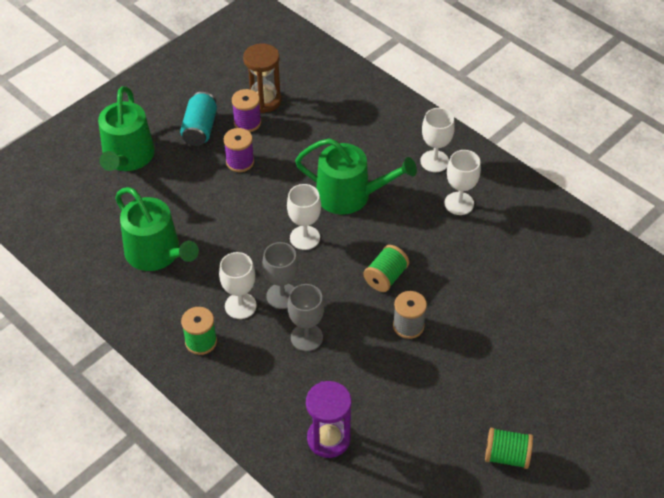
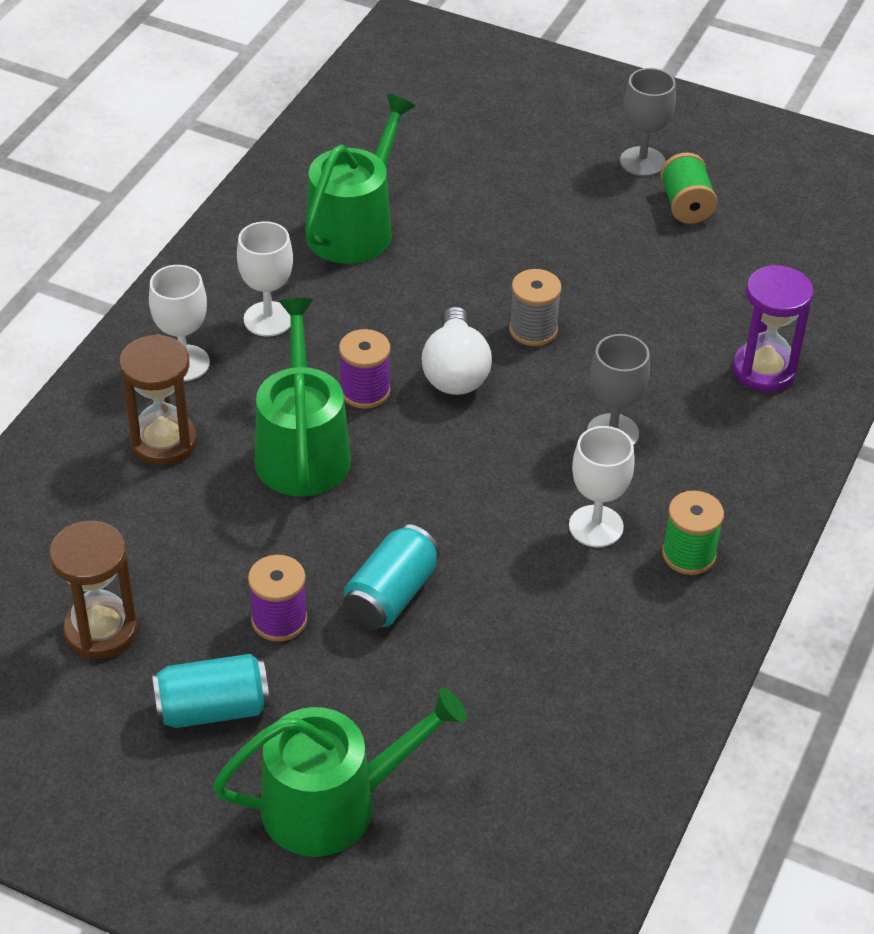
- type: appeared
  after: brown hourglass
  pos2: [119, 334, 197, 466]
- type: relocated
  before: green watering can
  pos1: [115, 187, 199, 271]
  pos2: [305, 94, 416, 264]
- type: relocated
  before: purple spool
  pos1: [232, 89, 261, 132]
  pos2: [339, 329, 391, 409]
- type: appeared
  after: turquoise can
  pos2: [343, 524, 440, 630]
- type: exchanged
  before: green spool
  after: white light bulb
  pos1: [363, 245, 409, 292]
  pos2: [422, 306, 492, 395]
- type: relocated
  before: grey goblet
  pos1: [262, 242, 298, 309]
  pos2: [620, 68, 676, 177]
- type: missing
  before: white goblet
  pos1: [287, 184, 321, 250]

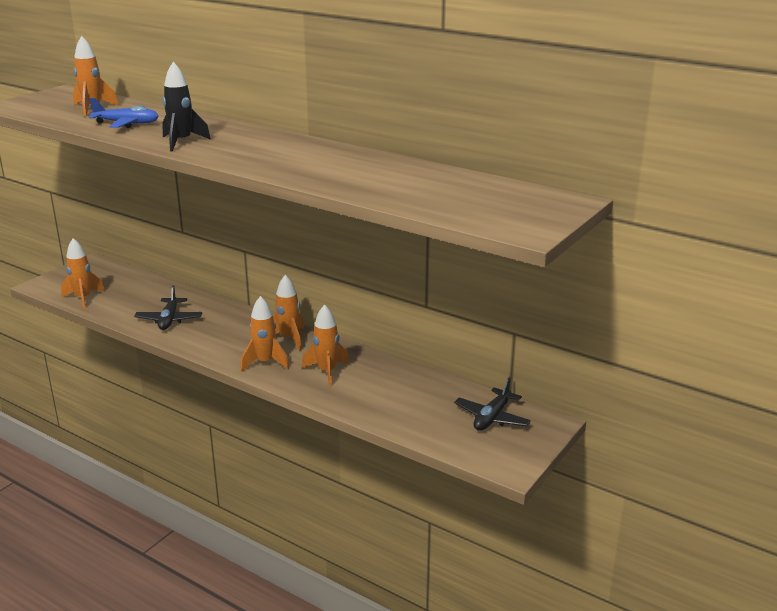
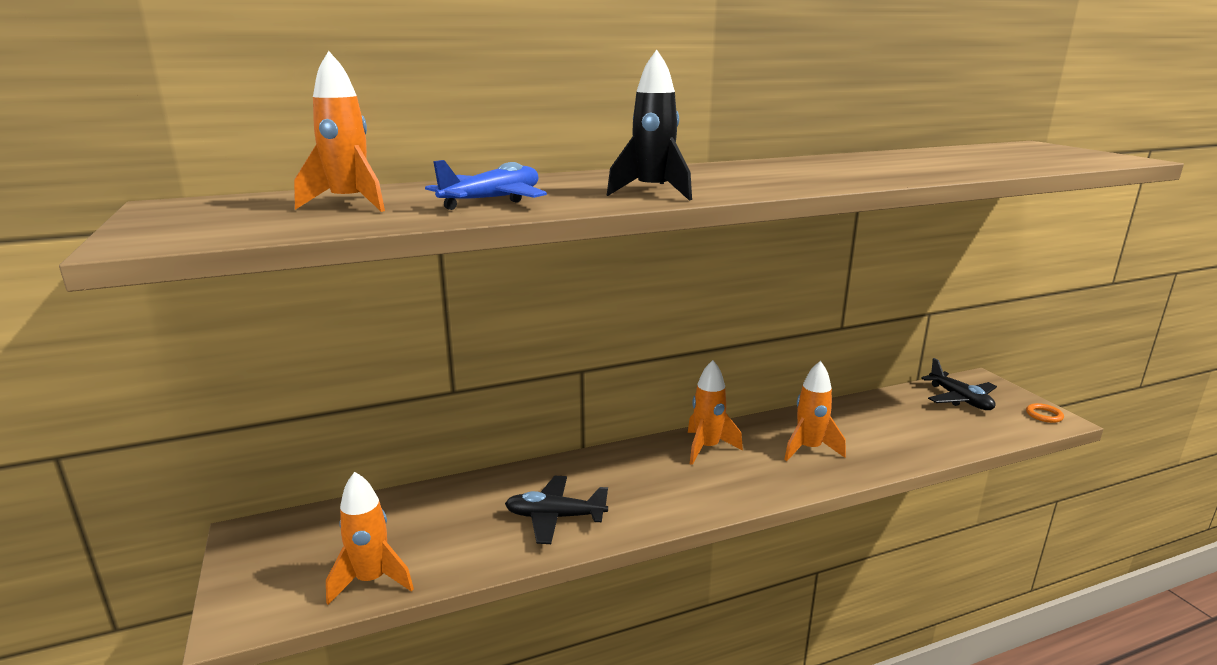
- type: spun
  before: black plane
  pos1: [134, 285, 202, 330]
  pos2: [505, 476, 608, 544]
  turn: 150
- type: appeared
  after: orange ring
  pos2: [1026, 403, 1064, 423]
- type: missing
  before: orange rocket
  pos1: [241, 296, 289, 372]

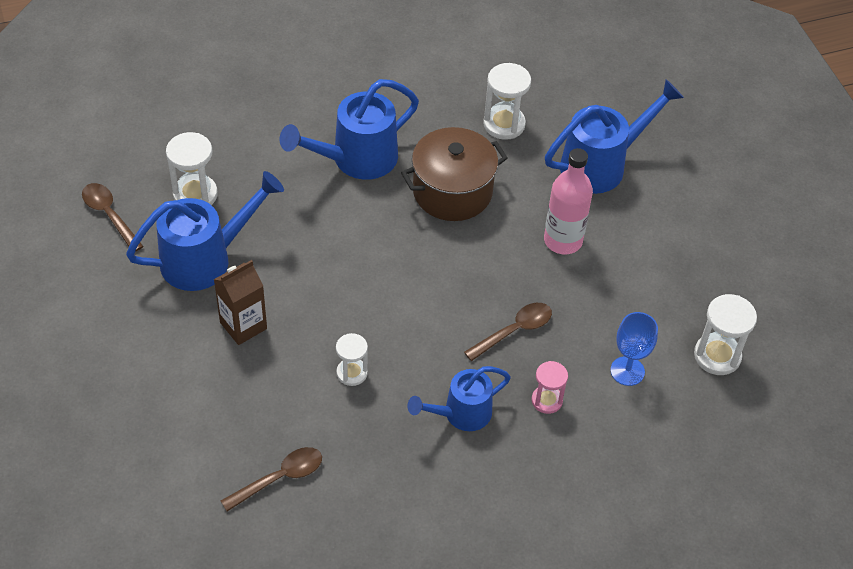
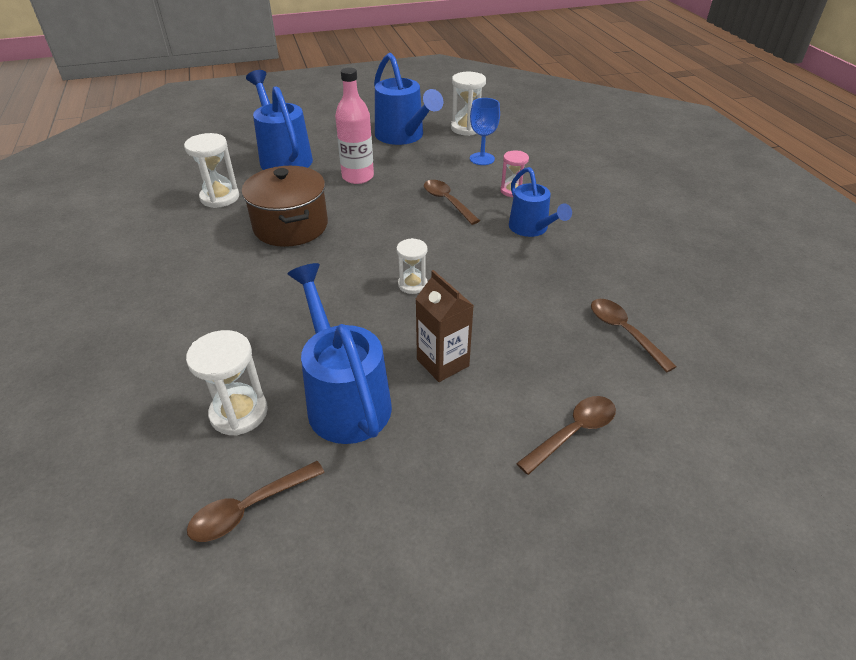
- type: relocated
  before: blue watering can
  pos1: [279, 79, 419, 180]
  pos2: [374, 53, 443, 145]
- type: relocated
  before: white hourglass
  pos1: [336, 333, 368, 386]
  pos2: [396, 238, 428, 294]
- type: appeared
  after: brown spoon
  pos2: [516, 396, 616, 475]

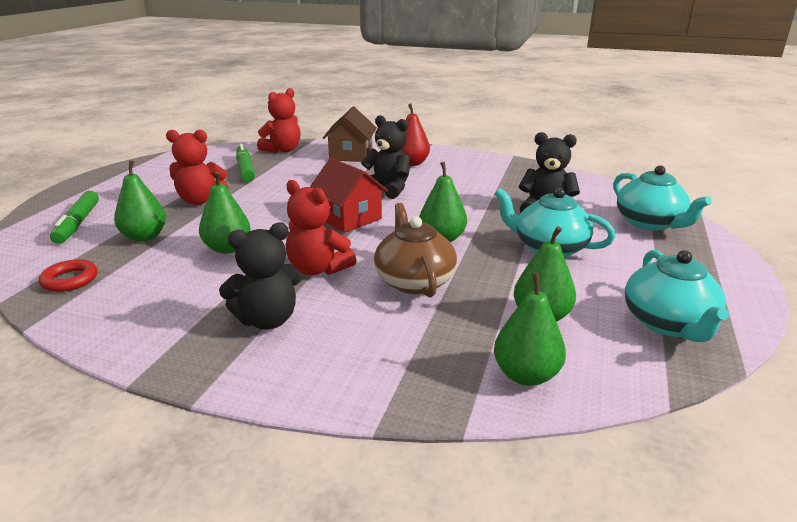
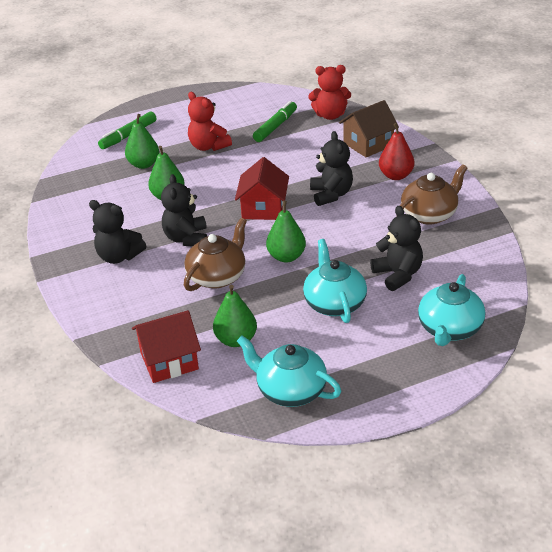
- type: exchanged
  before: green pear
  after: red house
  pos1: [494, 273, 566, 386]
  pos2: [132, 310, 201, 383]
- type: colour
  before: red teddy bear
  after: black teddy bear
  pos1: [286, 180, 357, 275]
  pos2: [161, 174, 207, 246]
- type: spun
  before: turquoise teapot
  pos1: [625, 250, 729, 342]
  pos2: [237, 336, 341, 407]
  turn: 75
- type: appeared
  after: brown teapot
  pos2: [396, 164, 467, 225]
- type: missing
  before: red ring
  pos1: [39, 259, 98, 292]

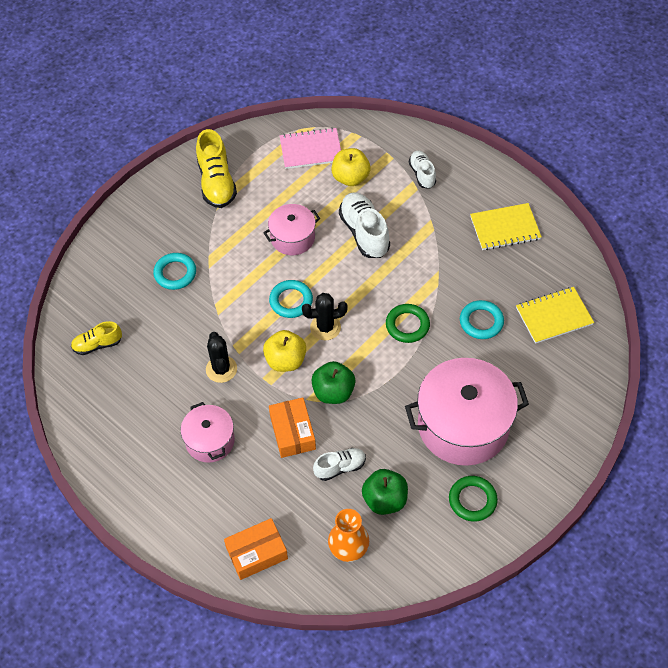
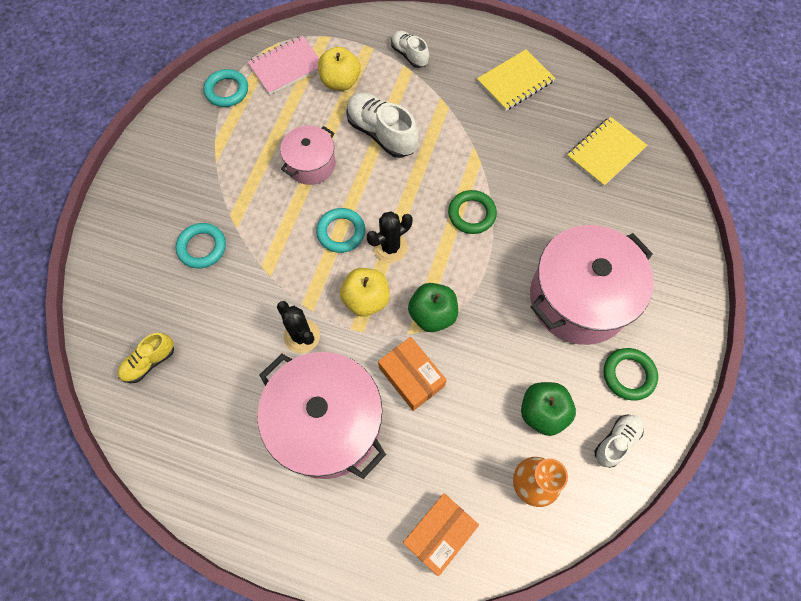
- type: relocated
  before: turquoise ring
  pos1: [460, 300, 504, 339]
  pos2: [204, 69, 248, 107]
- type: size
  before: pink pot
  pos1: [181, 402, 235, 463]
  pos2: [257, 352, 386, 479]
  scale: 1.86
- type: relocated
  before: white shoe
  pos1: [313, 448, 366, 481]
  pos2: [595, 414, 644, 468]
- type: missing
  before: yellow shoe
  pos1: [196, 129, 237, 208]

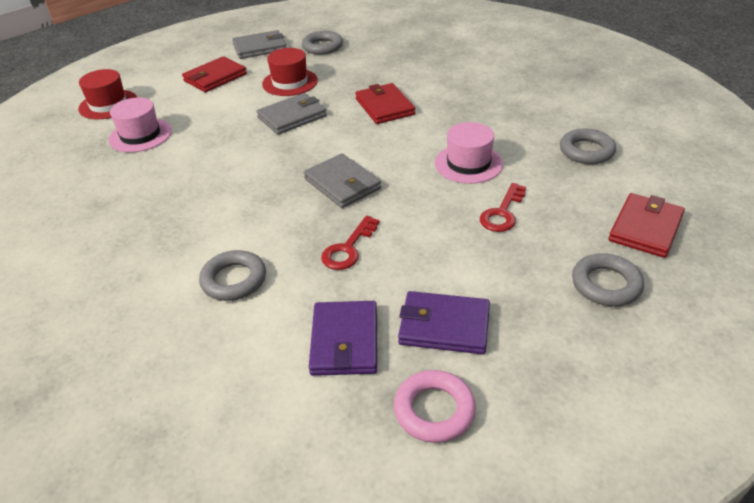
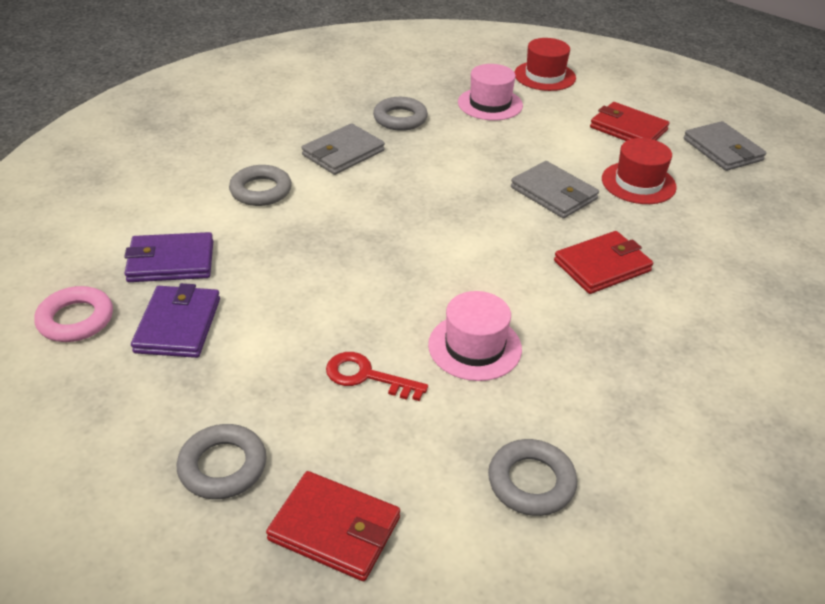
- type: relocated
  before: grey wallet
  pos1: [304, 154, 381, 208]
  pos2: [301, 123, 385, 175]
- type: relocated
  before: grey ring
  pos1: [302, 31, 343, 55]
  pos2: [373, 97, 428, 131]
- type: missing
  before: red key
  pos1: [321, 216, 380, 270]

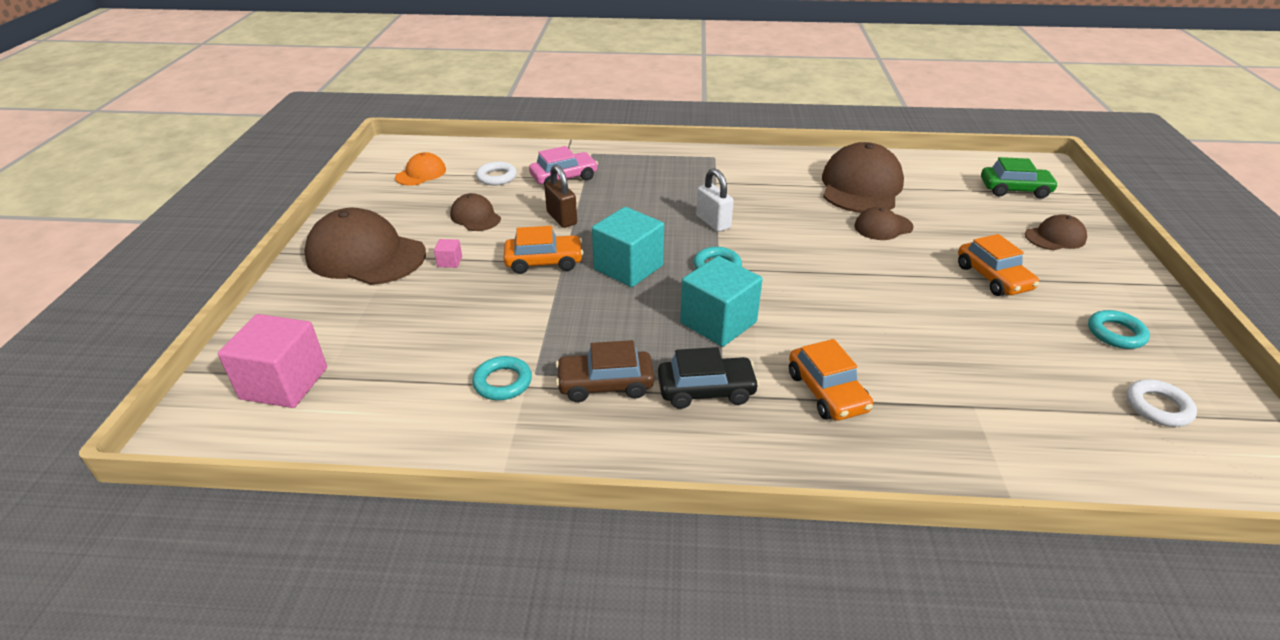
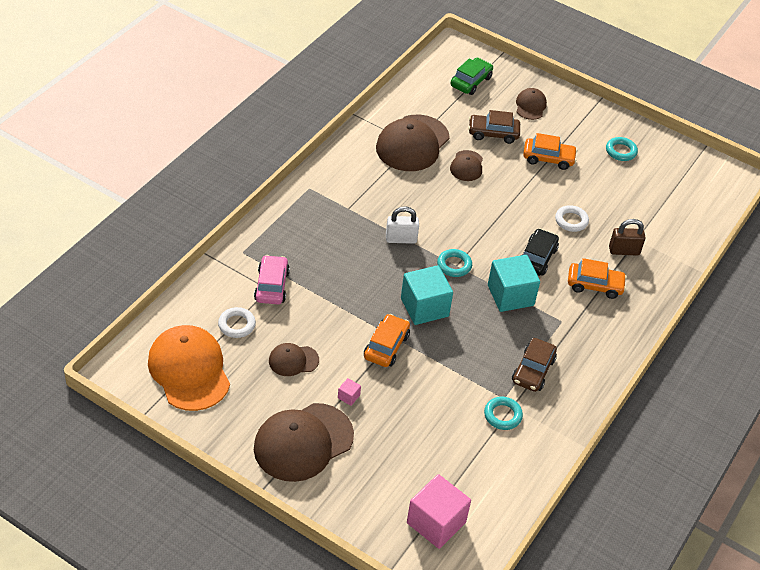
- type: size
  before: orange cap
  pos1: [395, 152, 446, 186]
  pos2: [148, 325, 230, 411]
  scale: 1.97
- type: spun
  before: brown cap
  pos1: [822, 142, 904, 213]
  pos2: [376, 115, 450, 171]
  turn: -105
- type: appeared
  after: brown car
  pos2: [468, 110, 520, 144]
- type: relocated
  before: black car
  pos1: [658, 347, 759, 409]
  pos2: [523, 228, 559, 276]
- type: relocated
  before: white ring
  pos1: [1126, 379, 1197, 427]
  pos2: [555, 205, 589, 232]
- type: relocated
  before: brown padlock
  pos1: [544, 165, 577, 228]
  pos2: [609, 219, 645, 256]

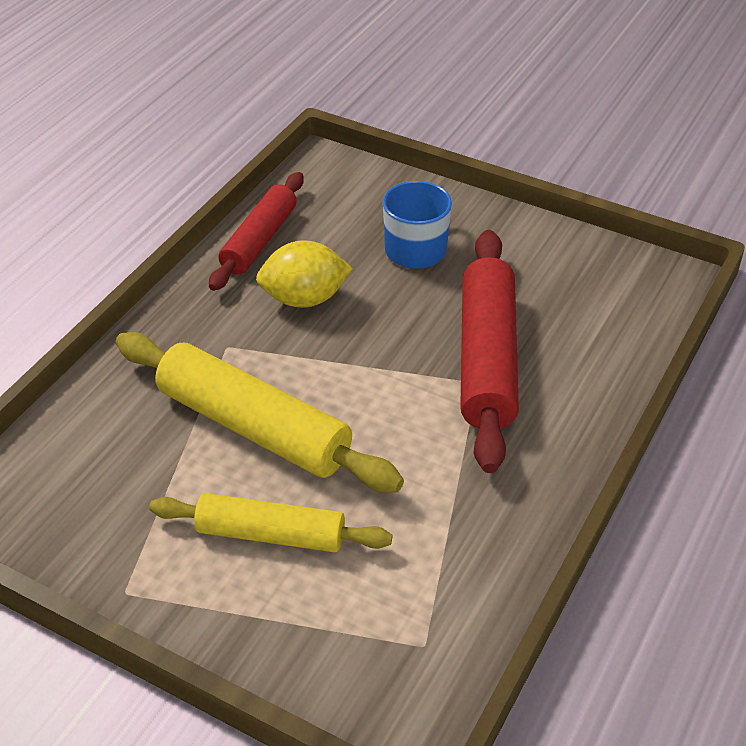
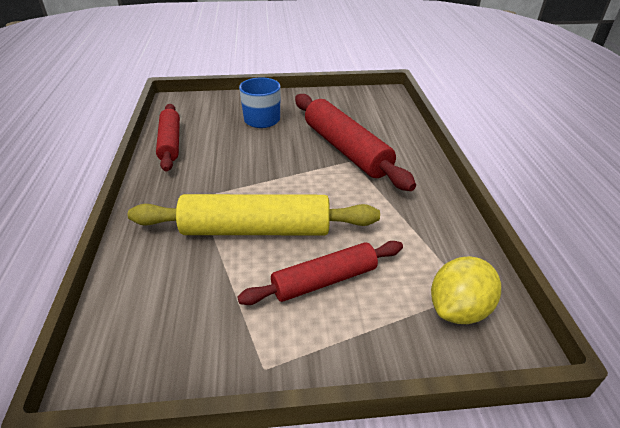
- type: colour
  before: yellow rolling pin
  after: red rolling pin
  pos1: [149, 493, 392, 552]
  pos2: [237, 241, 403, 305]
- type: relocated
  before: yellow lemon
  pos1: [256, 240, 353, 308]
  pos2: [431, 256, 501, 324]

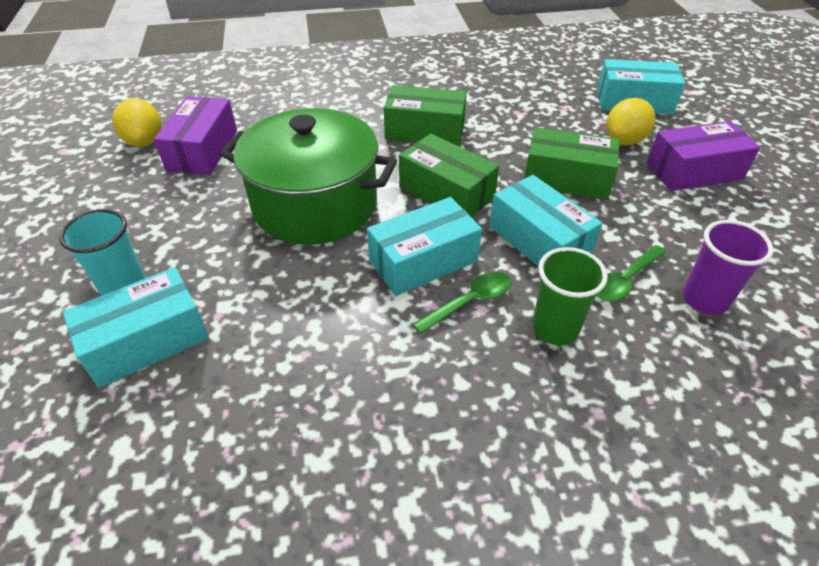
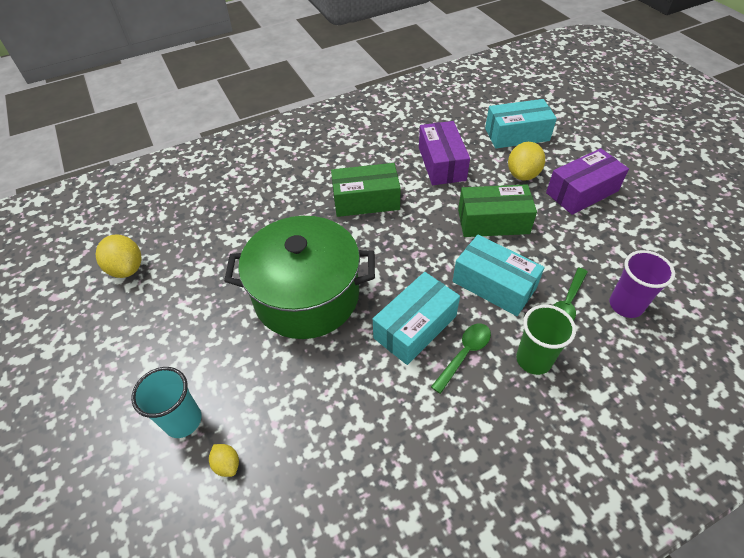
- type: exchanged
  before: turquoise box
  after: yellow lemon
  pos1: [63, 267, 209, 388]
  pos2: [209, 444, 239, 477]
- type: relocated
  before: purple box
  pos1: [154, 96, 237, 175]
  pos2: [419, 121, 470, 185]
- type: missing
  before: green box
  pos1: [399, 134, 499, 218]

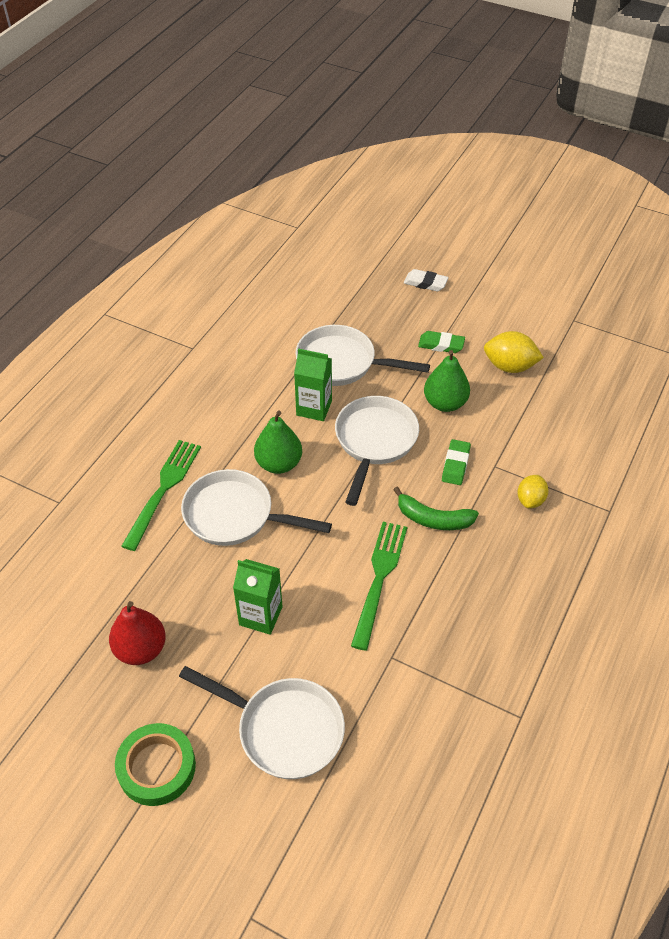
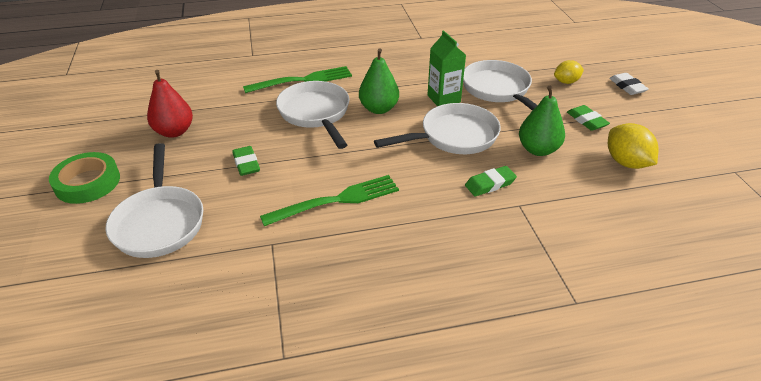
- type: exchanged
  before: green carton
  after: green eraser
  pos1: [233, 559, 283, 635]
  pos2: [232, 146, 260, 176]
- type: relocated
  before: yellow lemon
  pos1: [517, 475, 548, 508]
  pos2: [554, 60, 584, 84]
- type: missing
  before: green banana
  pos1: [393, 487, 479, 530]

